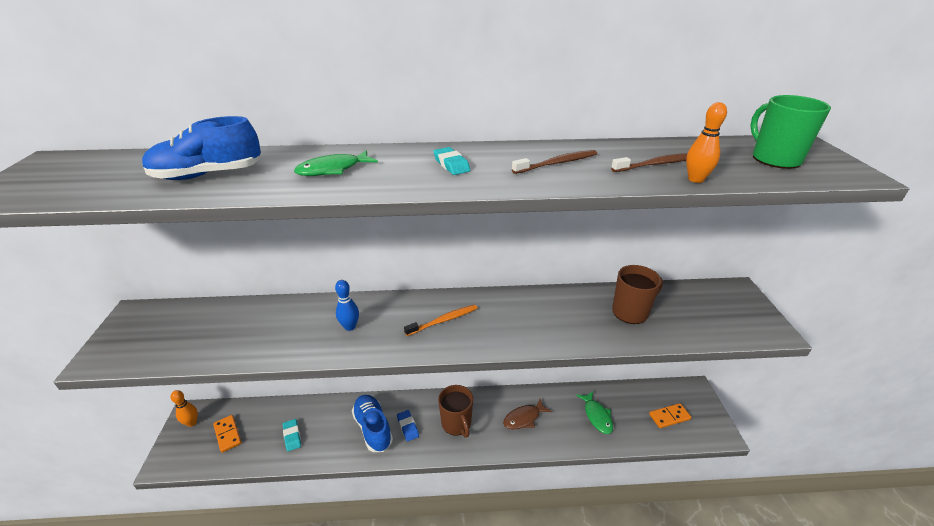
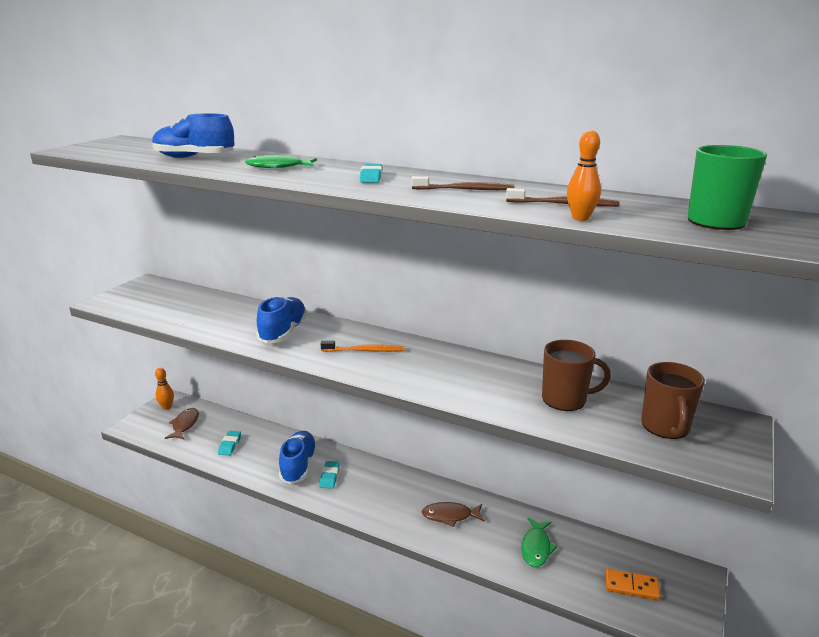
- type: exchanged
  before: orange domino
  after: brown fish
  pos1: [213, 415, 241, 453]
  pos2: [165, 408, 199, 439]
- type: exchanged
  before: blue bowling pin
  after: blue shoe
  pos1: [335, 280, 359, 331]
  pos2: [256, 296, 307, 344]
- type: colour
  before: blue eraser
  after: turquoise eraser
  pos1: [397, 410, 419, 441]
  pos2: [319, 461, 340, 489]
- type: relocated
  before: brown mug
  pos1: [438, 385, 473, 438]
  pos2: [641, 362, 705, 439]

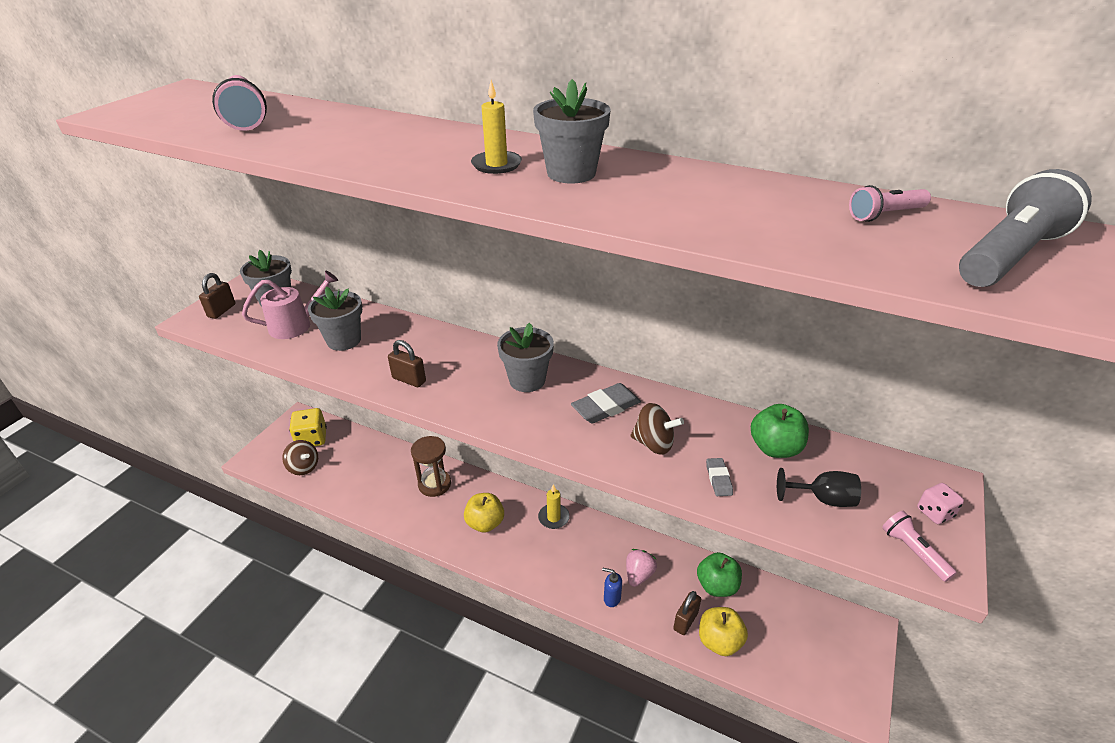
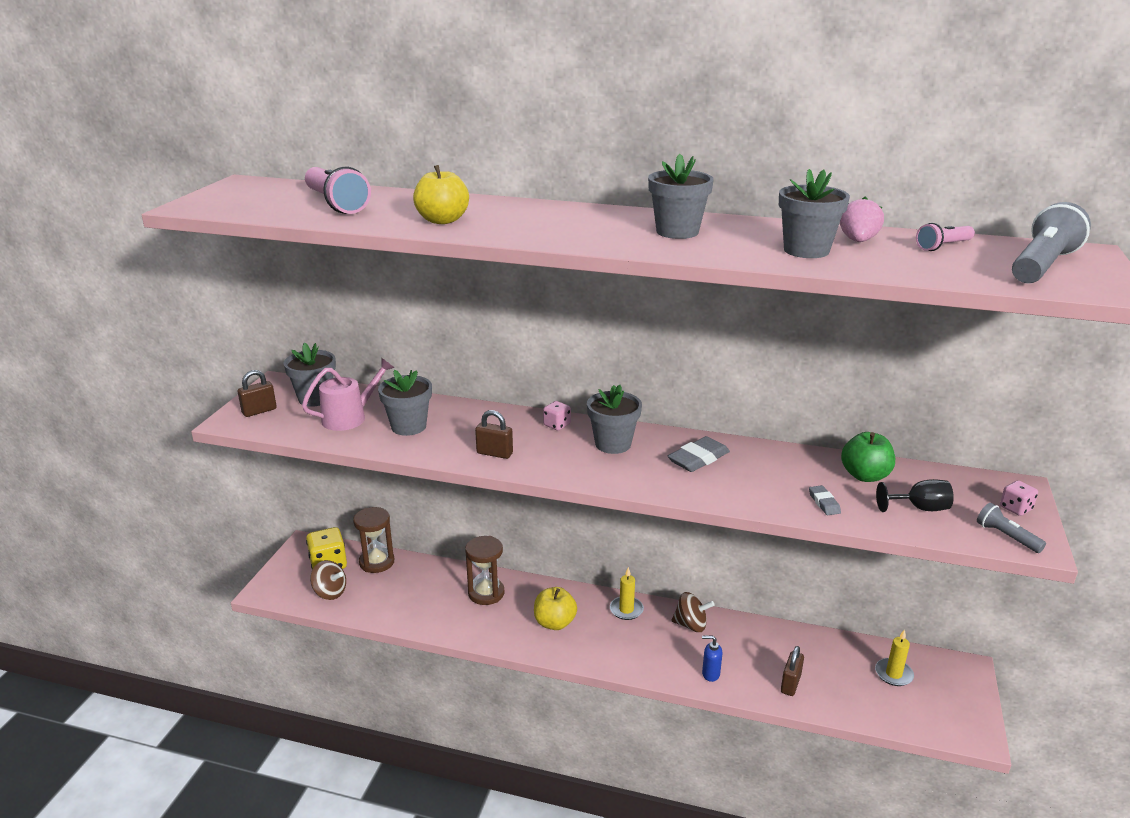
- type: spun
  before: brown padlock
  pos1: [199, 273, 236, 319]
  pos2: [238, 370, 277, 417]
  turn: 45
- type: appeared
  after: brown hourglass
  pos2: [353, 507, 394, 573]
- type: relocated
  before: yellow apple
  pos1: [699, 607, 748, 656]
  pos2: [413, 165, 469, 224]
- type: appeared
  after: pink dice
  pos2: [543, 401, 571, 430]
- type: relocated
  before: brown spinning top
  pos1: [630, 403, 684, 455]
  pos2: [671, 592, 714, 632]
- type: appeared
  after: grey flower pot
  pos2: [779, 169, 850, 258]
- type: relocated
  before: pink strawberry
  pos1: [626, 549, 657, 587]
  pos2: [840, 197, 884, 242]
- type: relocated
  before: yellow candle
  pos1: [471, 80, 522, 174]
  pos2: [875, 629, 914, 686]
- type: colour
  before: pink flashlight
  after: grey flashlight
  pos1: [882, 511, 957, 582]
  pos2: [977, 503, 1046, 553]
- type: missing
  before: green apple
  pos1: [697, 552, 742, 597]

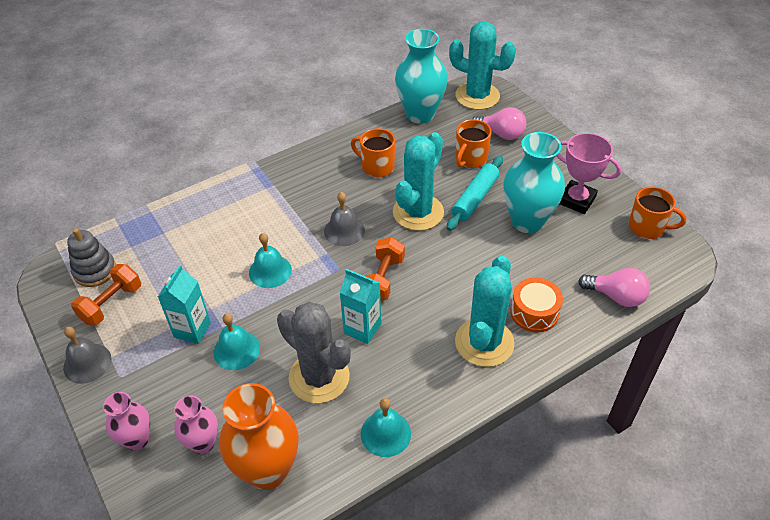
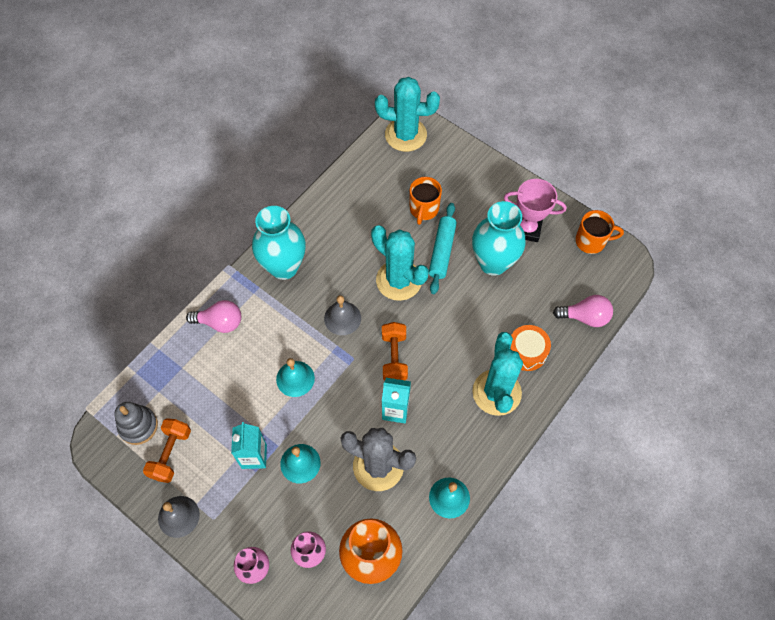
- type: relocated
  before: pink light bulb
  pos1: [472, 107, 527, 140]
  pos2: [186, 300, 241, 333]
- type: relocated
  before: turquoise vase
  pos1: [395, 29, 448, 124]
  pos2: [252, 206, 306, 280]
- type: spun
  before: turquoise cactus
  pos1: [393, 132, 444, 231]
  pos2: [371, 225, 429, 301]
  turn: -60
- type: missing
  before: orange mug
  pos1: [351, 128, 395, 177]

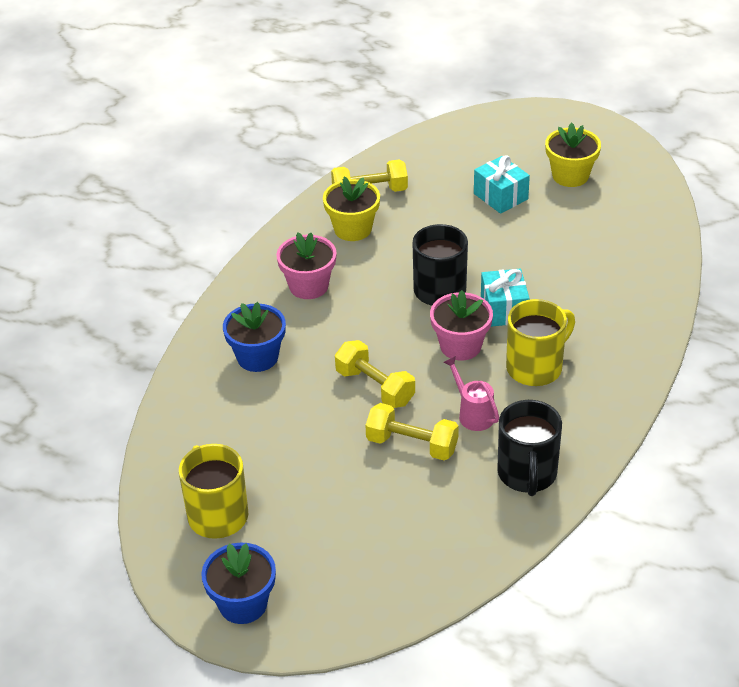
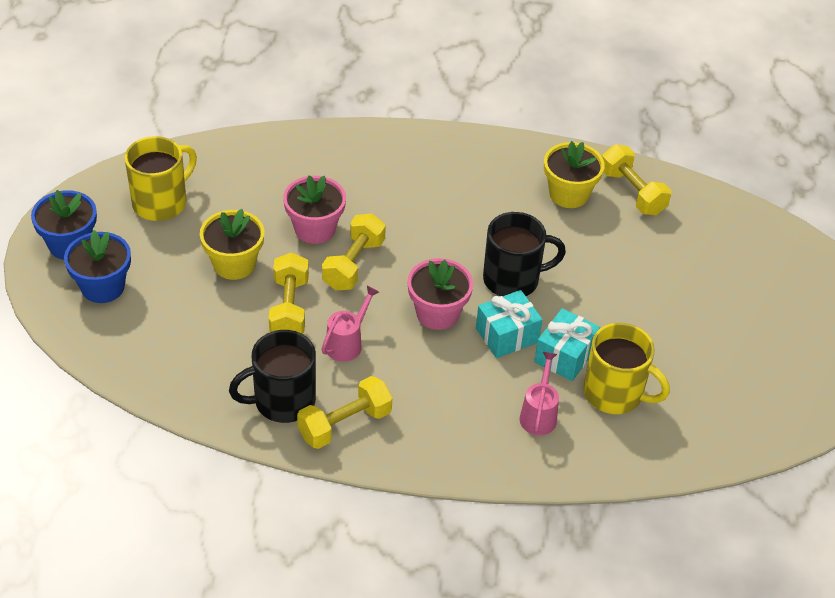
- type: relocated
  before: blue flower pot
  pos1: [223, 302, 286, 372]
  pos2: [64, 230, 131, 303]
- type: relocated
  before: yellow flower pot
  pos1: [545, 122, 601, 187]
  pos2: [200, 209, 264, 280]
- type: relocated
  before: pink flower pot
  pos1: [276, 233, 336, 299]
  pos2: [283, 176, 346, 244]
- type: appeared
  after: yellow dumbbell
  pos2: [297, 376, 392, 449]
- type: appeared
  after: pink watering can
  pos2: [520, 352, 559, 435]
- type: relocated
  before: turquoise gift
  pos1: [474, 155, 530, 214]
  pos2: [534, 308, 600, 381]
- type: relocated
  before: yellow mug
  pos1: [506, 299, 575, 386]
  pos2: [583, 323, 670, 414]

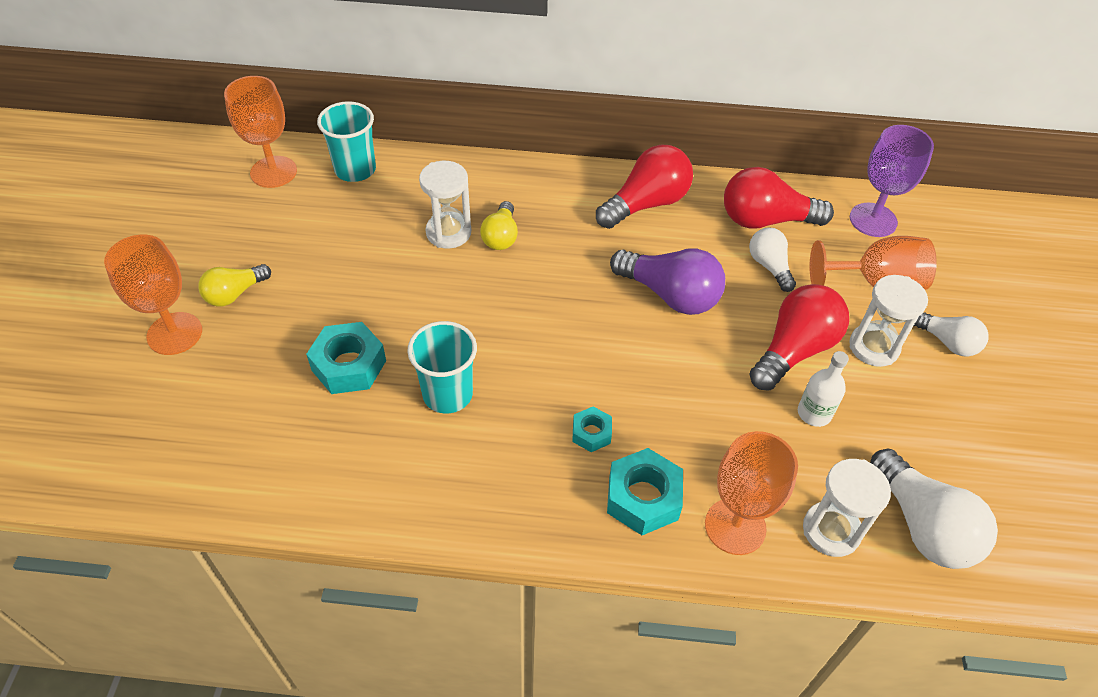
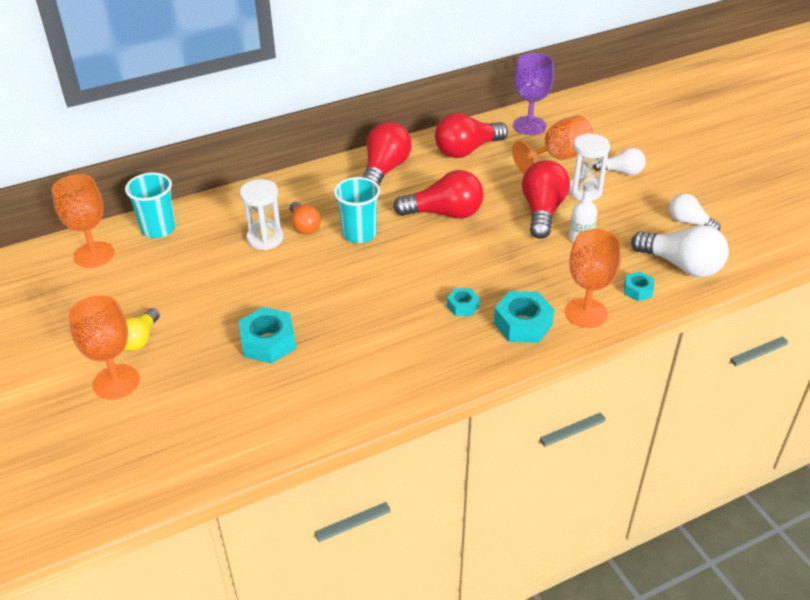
- type: colour
  before: yellow light bulb
  after: orange light bulb
  pos1: [480, 201, 518, 250]
  pos2: [290, 202, 321, 235]
- type: relocated
  before: turquoise cup
  pos1: [407, 321, 477, 413]
  pos2: [334, 177, 380, 243]
- type: colour
  before: purple light bulb
  after: red light bulb
  pos1: [610, 248, 725, 315]
  pos2: [393, 170, 484, 219]
- type: exchanged
  before: white hourglass
  after: turquoise nut
  pos1: [803, 459, 891, 557]
  pos2: [624, 272, 654, 301]
- type: relocated
  before: white light bulb
  pos1: [749, 227, 796, 292]
  pos2: [669, 193, 720, 231]

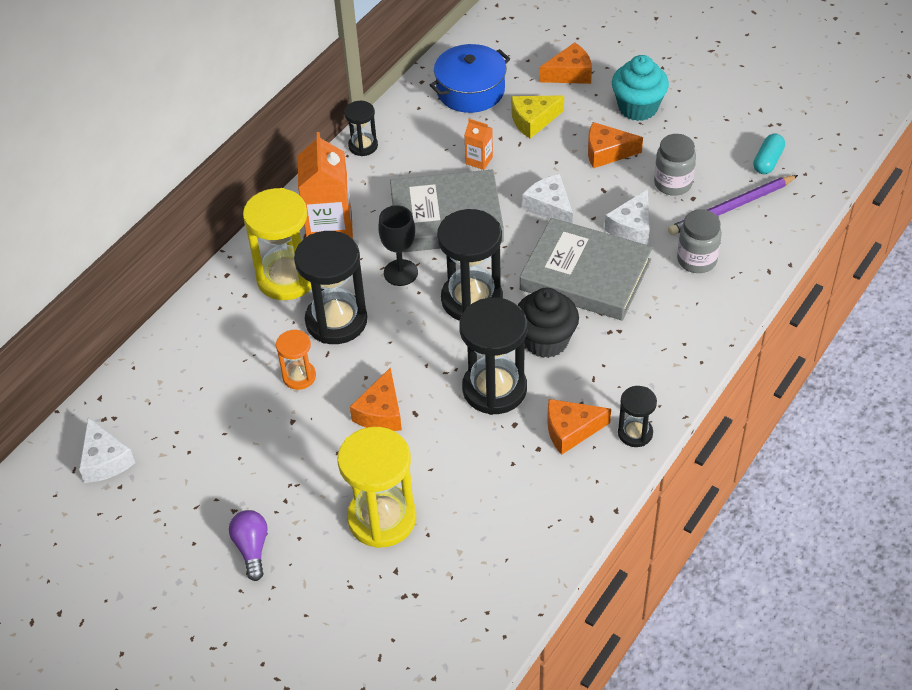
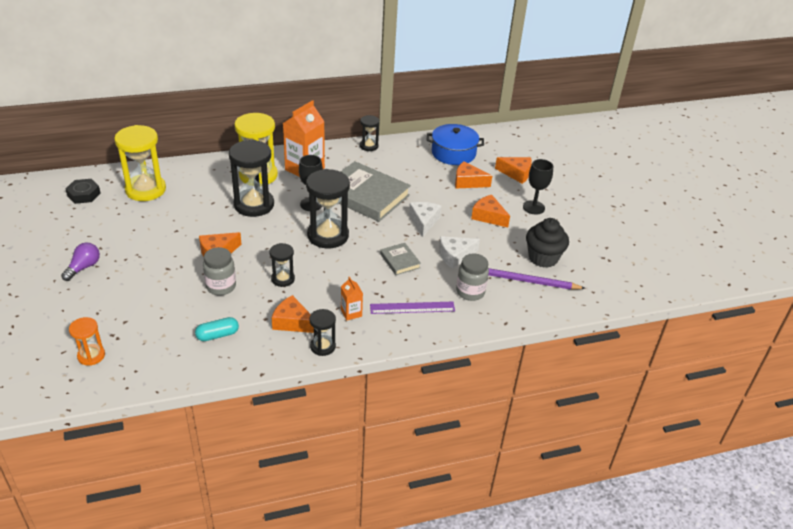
- type: exchanged
  before: white cheese
  after: black nut
  pos1: [79, 417, 135, 483]
  pos2: [66, 179, 100, 204]
- type: relocated
  before: orange hourglass
  pos1: [276, 329, 316, 390]
  pos2: [69, 317, 105, 366]
- type: relocated
  before: yellow hourglass
  pos1: [337, 427, 416, 548]
  pos2: [114, 125, 166, 201]
- type: relocated
  before: turquoise capsule
  pos1: [753, 133, 785, 174]
  pos2: [195, 317, 239, 341]
- type: relocated
  before: grey jar
  pos1: [654, 134, 696, 196]
  pos2: [203, 247, 236, 296]
- type: size
  before: black hourglass
  pos1: [459, 298, 528, 415]
  pos2: [269, 243, 295, 287]
  scale: 0.53
- type: relocated
  before: orange carton
  pos1: [465, 119, 493, 170]
  pos2: [341, 277, 363, 320]
- type: appeared
  after: purple ruler
  pos2: [370, 302, 455, 314]
- type: size
  before: grey book
  pos1: [520, 218, 653, 321]
  pos2: [380, 243, 421, 275]
  scale: 0.46
- type: colour
  before: yellow cheese
  after: orange cheese
  pos1: [511, 95, 564, 139]
  pos2: [455, 161, 492, 189]
- type: exchanged
  before: turquoise cupcake
  after: black goblet
  pos1: [612, 55, 669, 121]
  pos2: [523, 159, 553, 214]
- type: relocated
  before: black cupcake
  pos1: [518, 288, 579, 358]
  pos2: [526, 218, 569, 268]

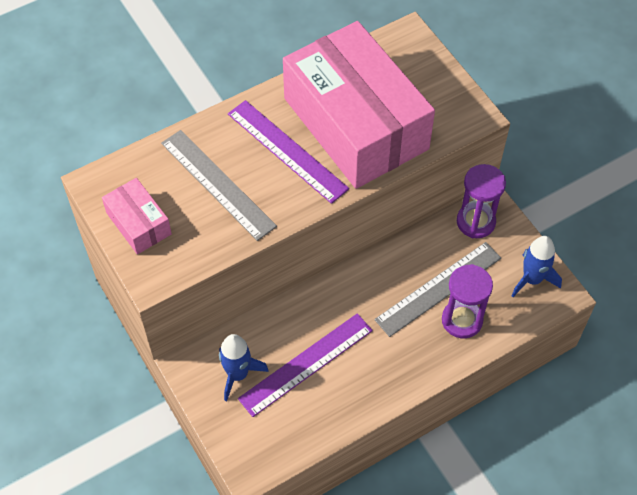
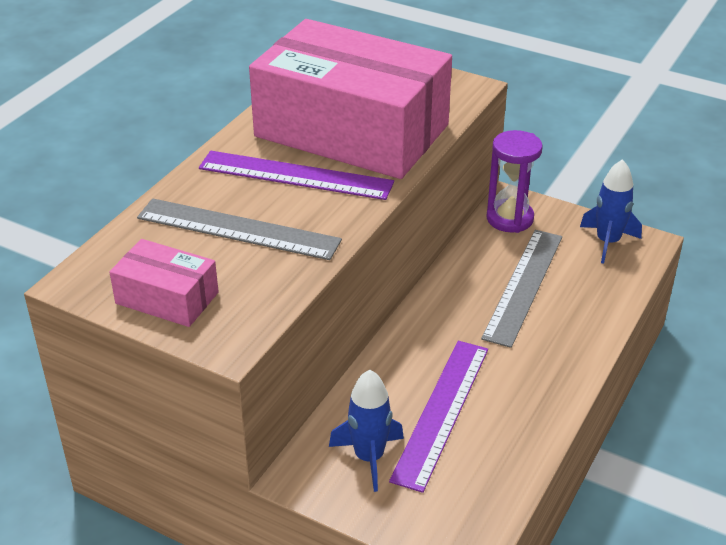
- type: missing
  before: purple hourglass
  pos1: [442, 264, 493, 338]

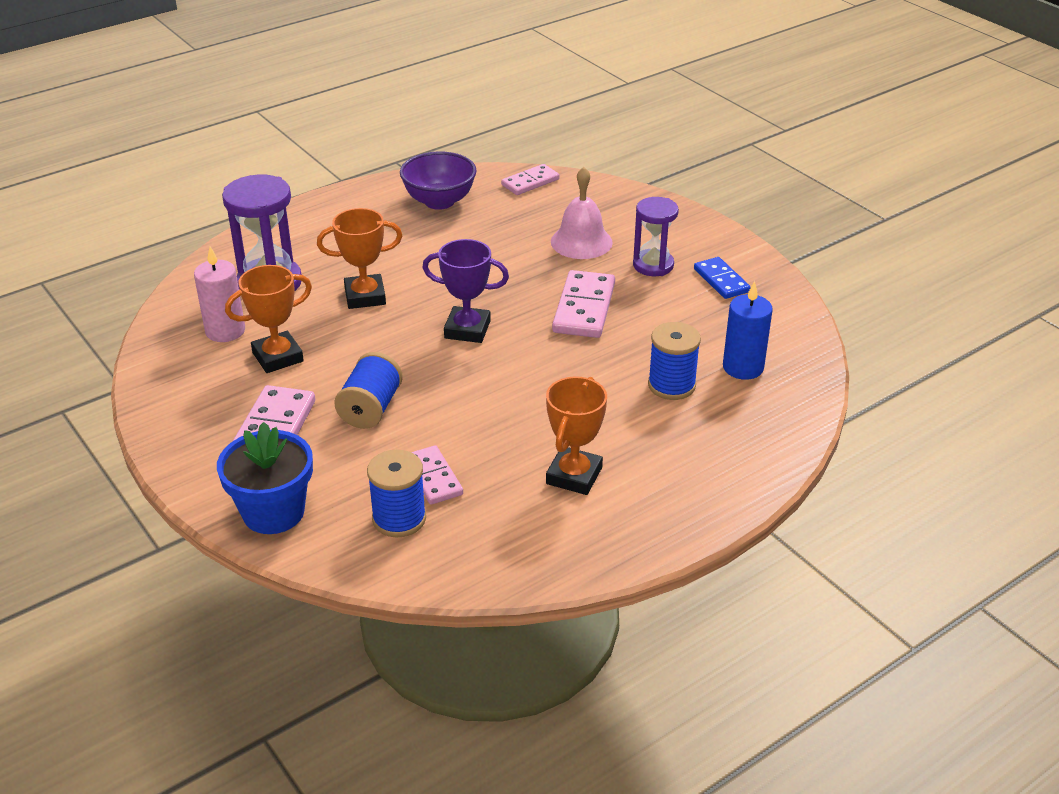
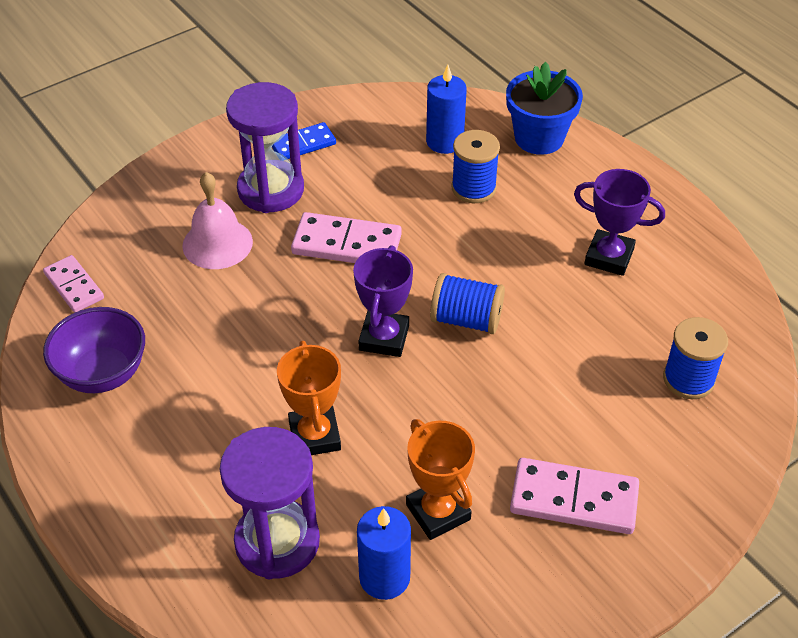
- type: size
  before: purple hourglass
  pos1: [633, 197, 679, 276]
  pos2: [226, 82, 304, 213]
  scale: 1.54
- type: colour
  before: pink candle
  after: blue candle
  pos1: [194, 246, 245, 342]
  pos2: [357, 506, 411, 600]
- type: relocated
  before: blue spool
  pos1: [334, 352, 403, 429]
  pos2: [430, 273, 505, 334]
- type: relocated
  before: blue flower pot
  pos1: [217, 422, 313, 534]
  pos2: [506, 62, 583, 155]
- type: colour
  before: orange trophy
  after: purple trophy
  pos1: [546, 377, 607, 495]
  pos2: [574, 169, 665, 276]
- type: missing
  before: pink domino
  pos1: [412, 445, 463, 505]

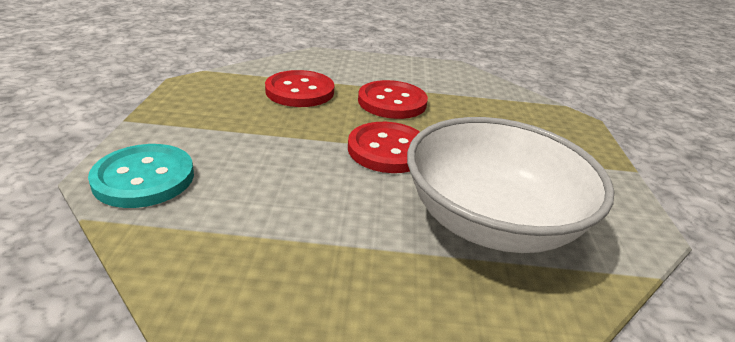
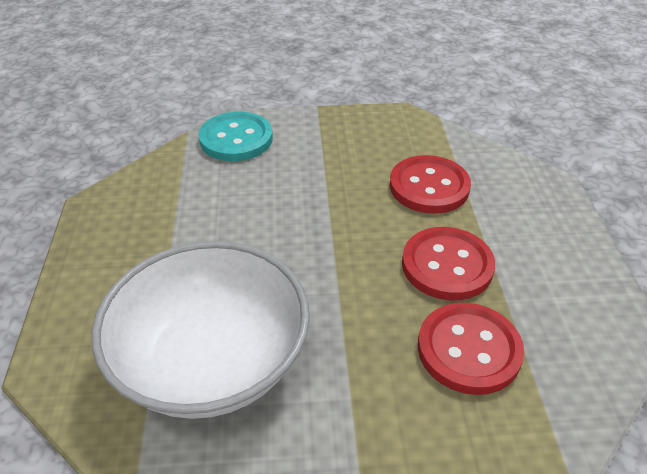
- type: relocated
  before: red button
  pos1: [348, 122, 420, 173]
  pos2: [418, 302, 524, 395]

